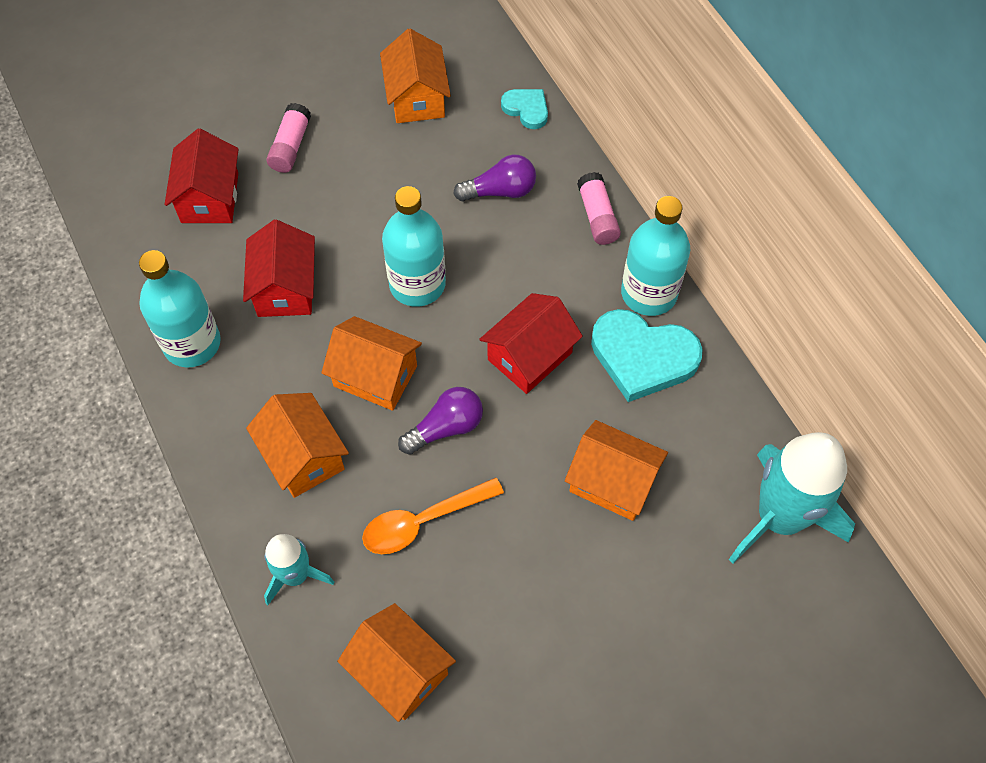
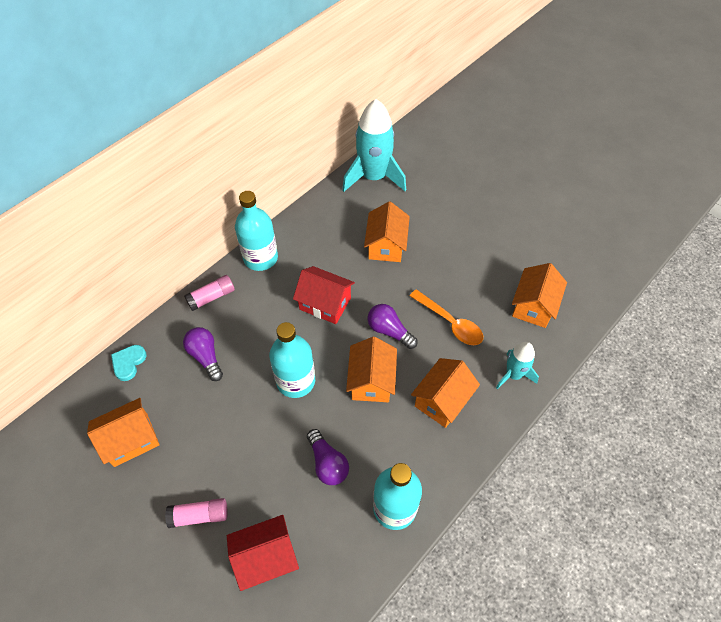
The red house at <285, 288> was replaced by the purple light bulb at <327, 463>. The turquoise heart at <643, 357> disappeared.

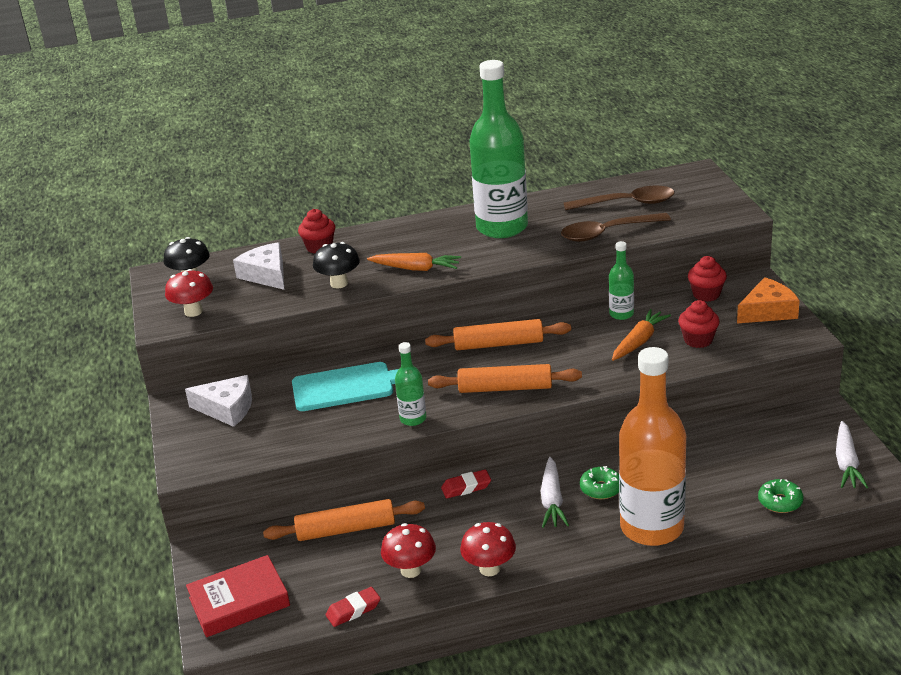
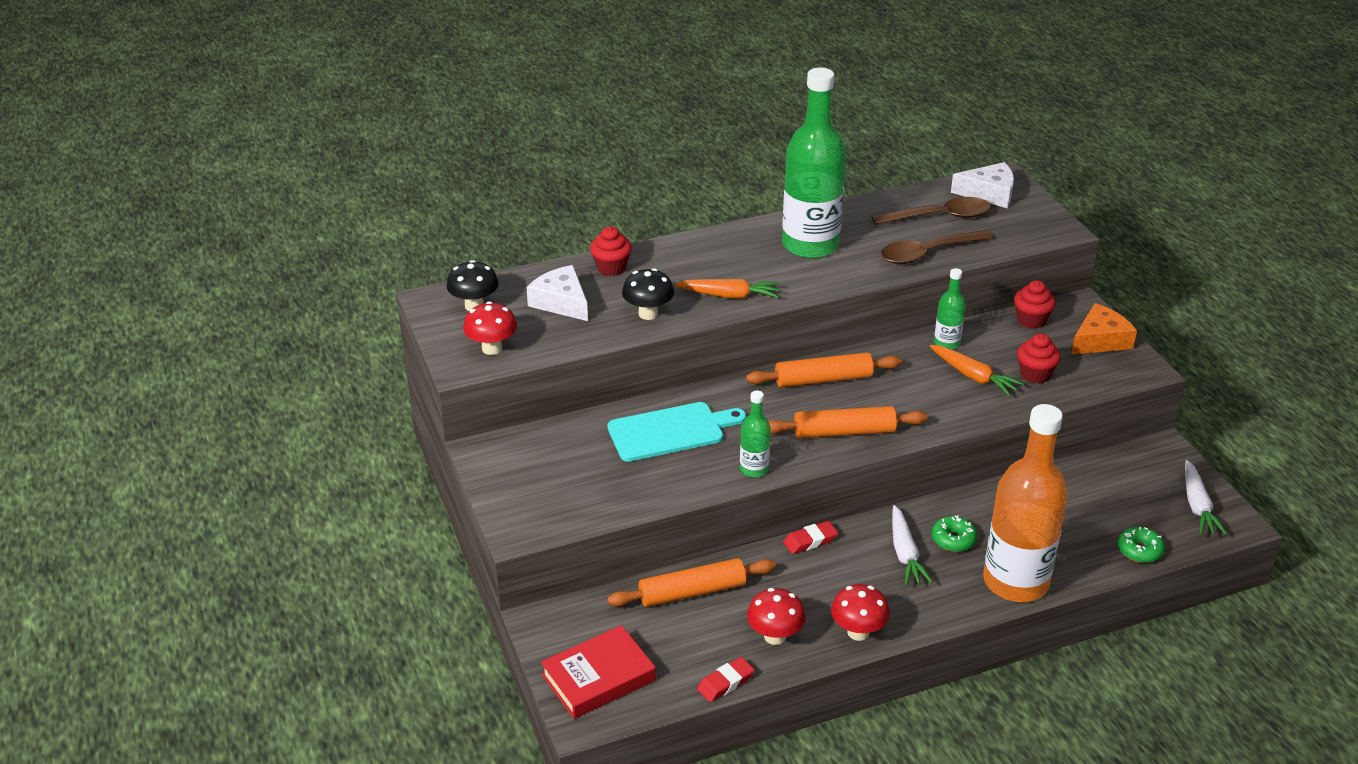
The orange carrot at <639, 342> turned 105 degrees clockwise. The white cheese moved from <227, 409> to <989, 193>.

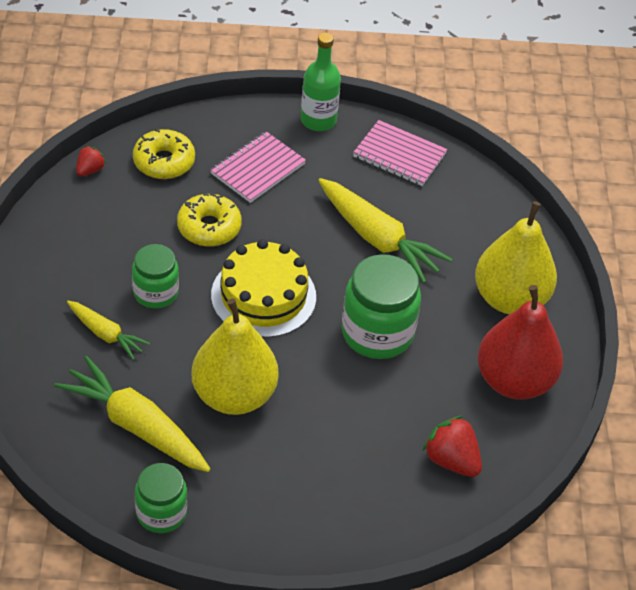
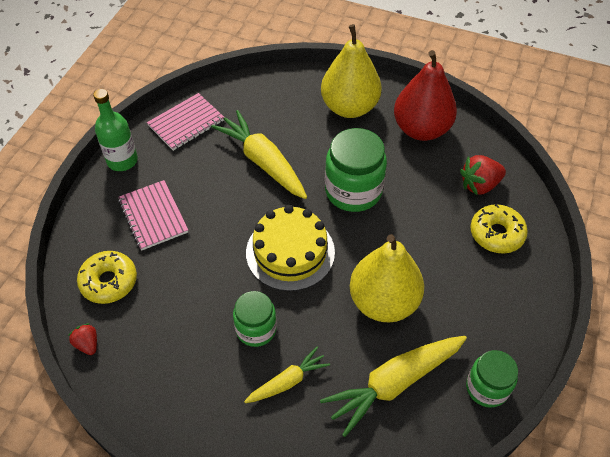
The yellow carrot at <378, 238> turned 105 degrees counterclockwise. The yellow donut moved from <209, 227> to <496, 234>.

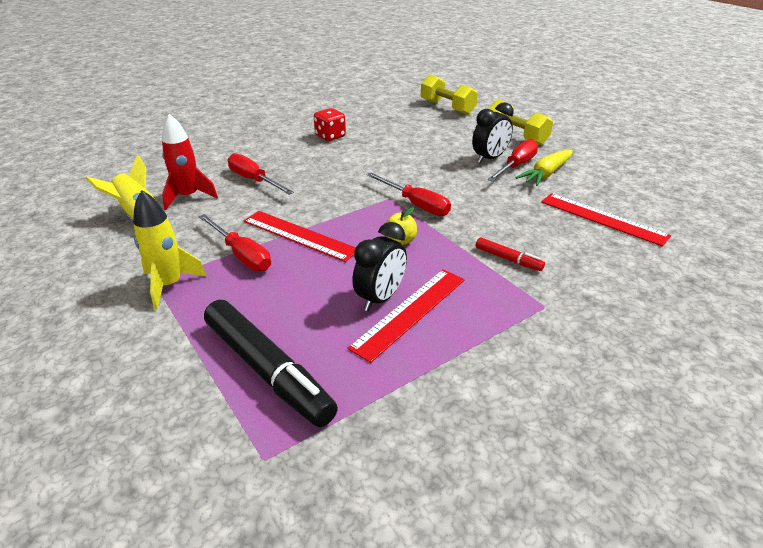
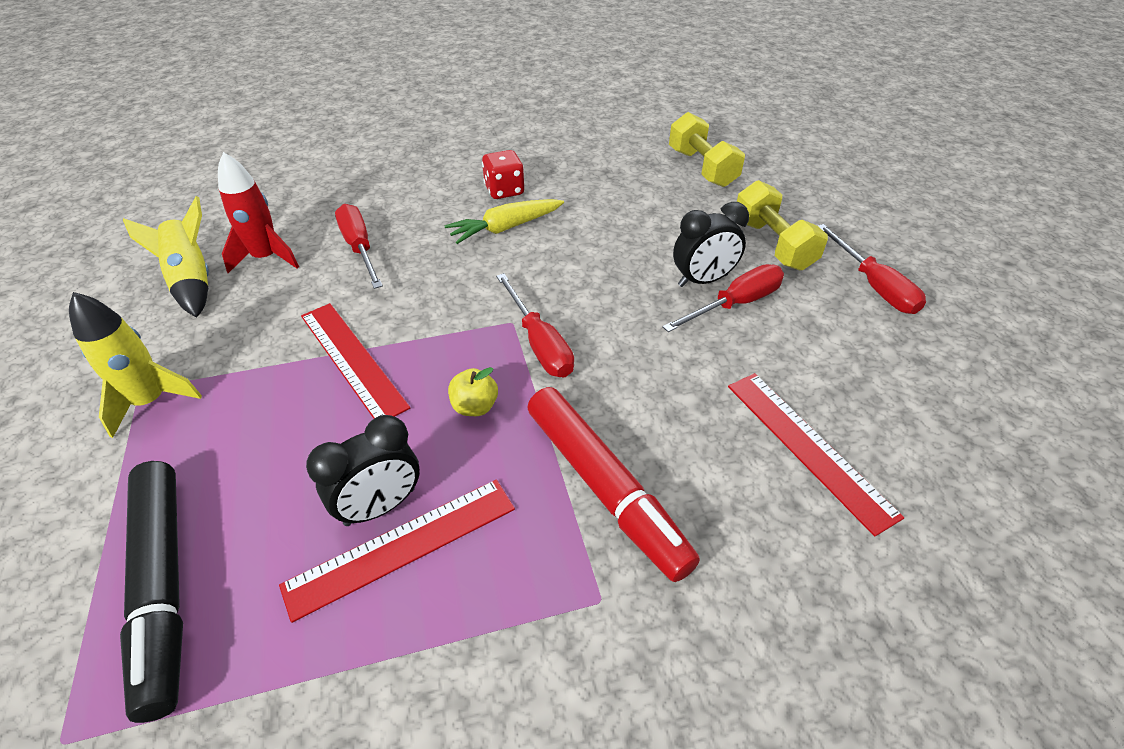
The yellow carrot moved from <546, 174> to <505, 228>. The red screwdriver moved from <241, 255> to <873, 285>. The red marker at <508, 259> changed to 2.13 times the size.

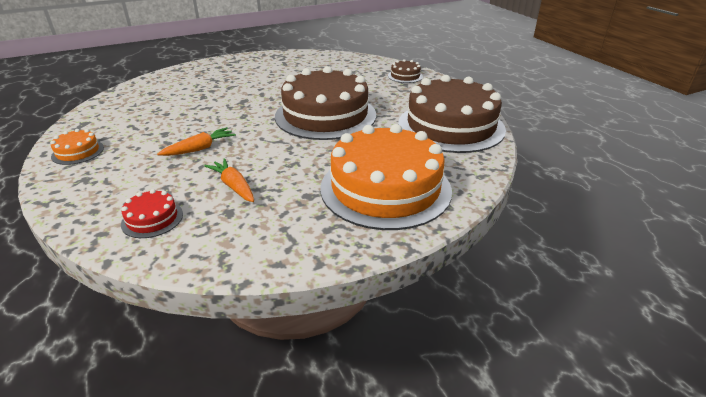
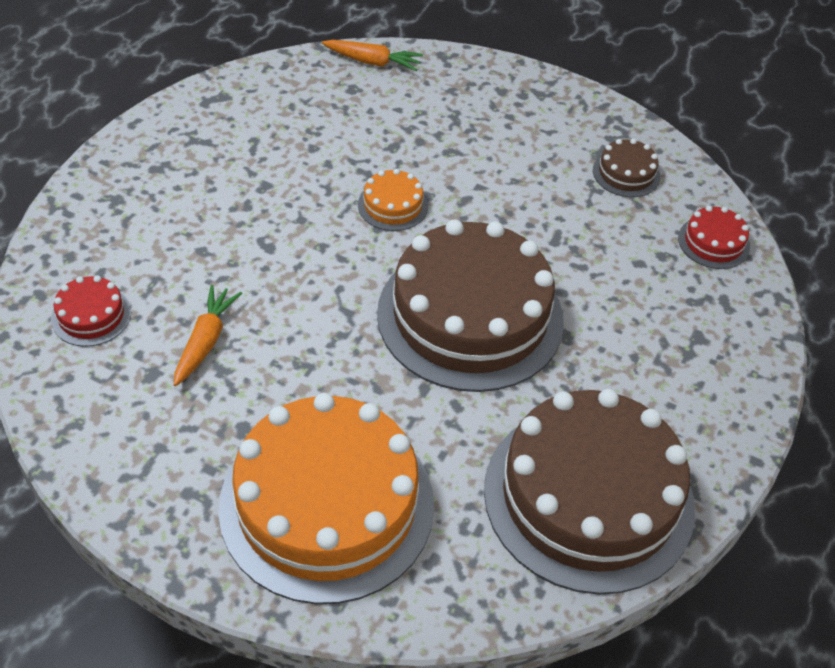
The brown cake moved from <405, 76> to <626, 173>. The orange carrot moved from <200, 148> to <373, 62>. The orange cake moved from <78, 152> to <393, 205>. The red cake at <713, 242> appeared.

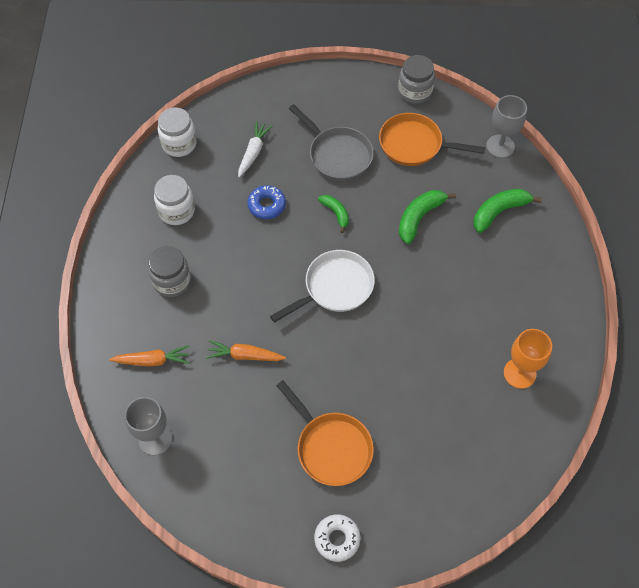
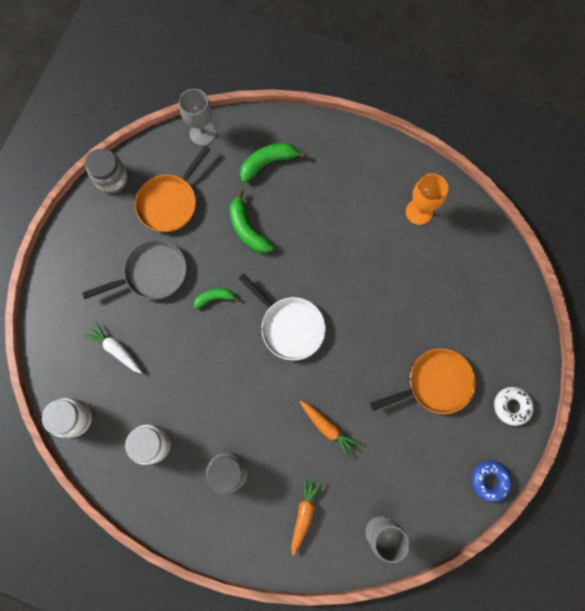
The blue donut moved from <266, 205> to <489, 480>. The green banana at <499, 212> turned 75 degrees clockwise. The white pan at <335, 287> turned 150 degrees clockwise. The orange carrot at <244, 355> turned 75 degrees counterclockwise.

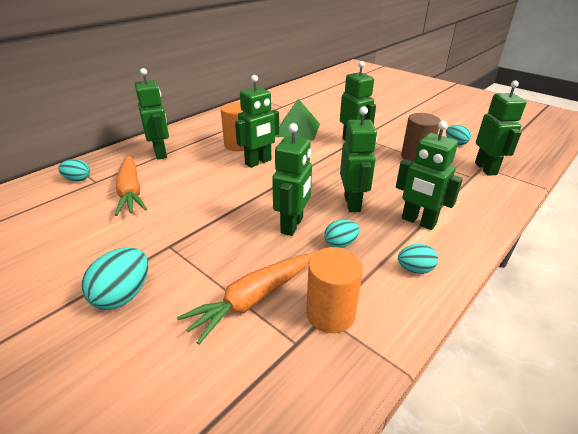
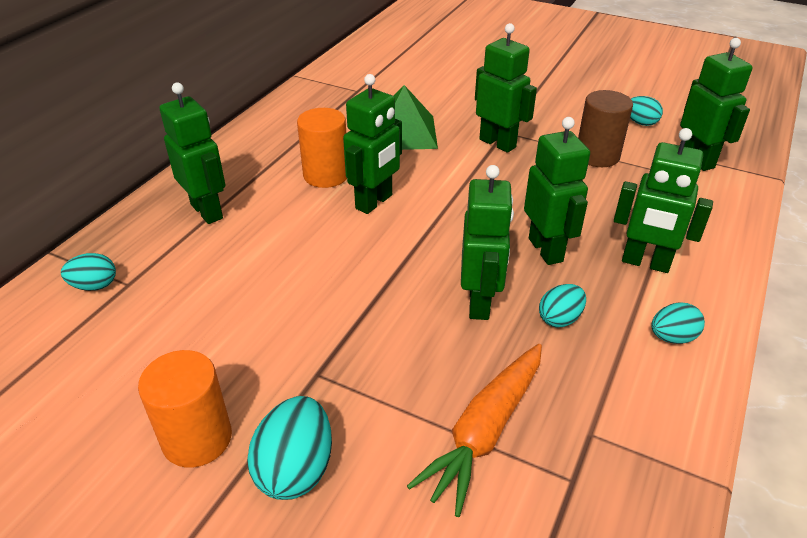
The orange carrot at <131, 192> disappeared. The orange cylinder moved from <330, 314> to <197, 438>.

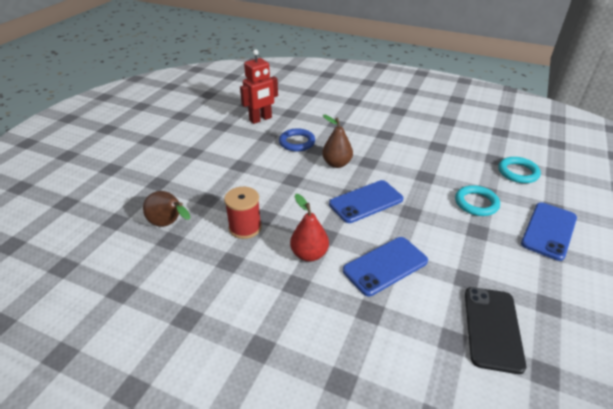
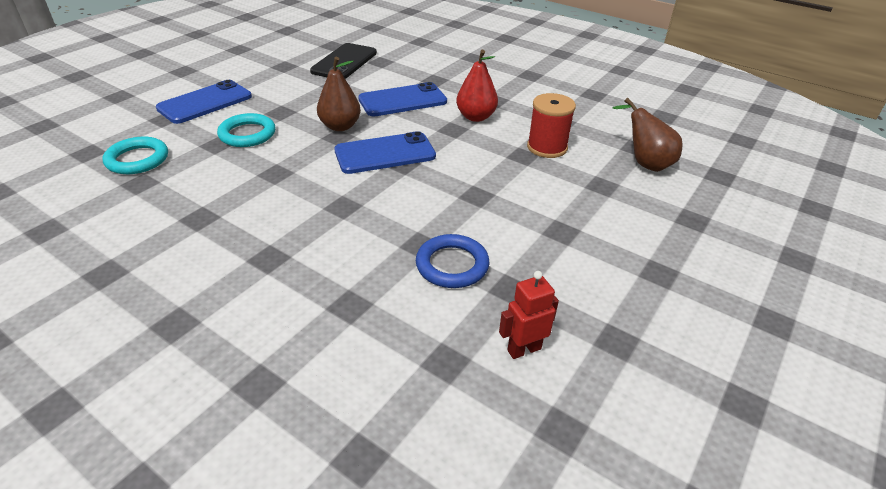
The red robot at <261, 119> changed to 0.60 times the size. The brown pear moved from <336, 164> to <340, 126>.

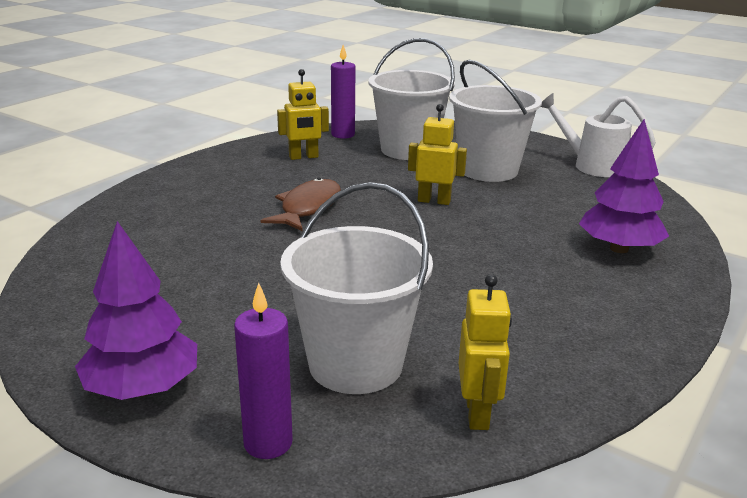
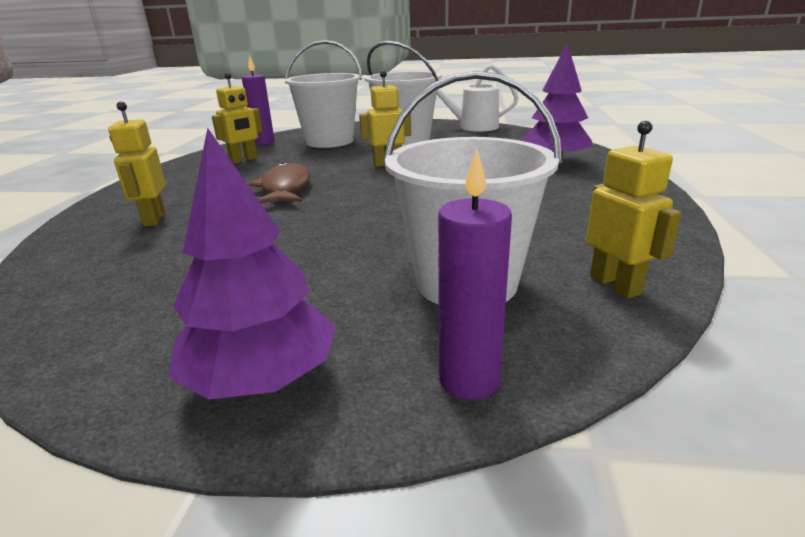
The yellow robot at <154, 219> appeared.

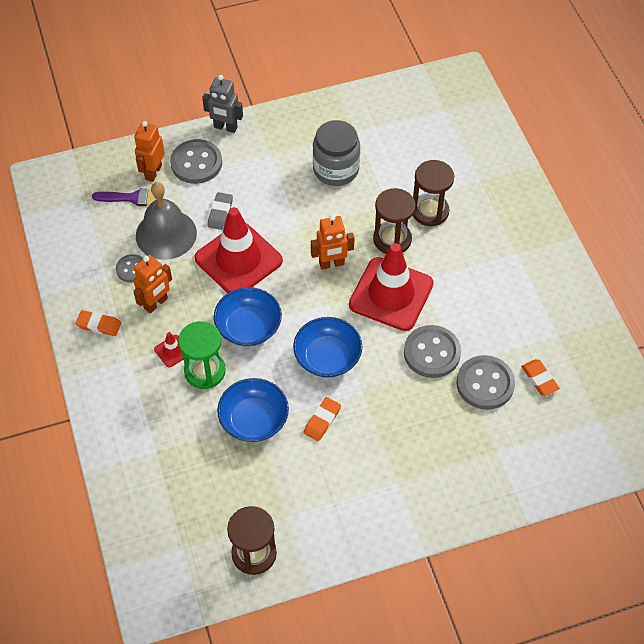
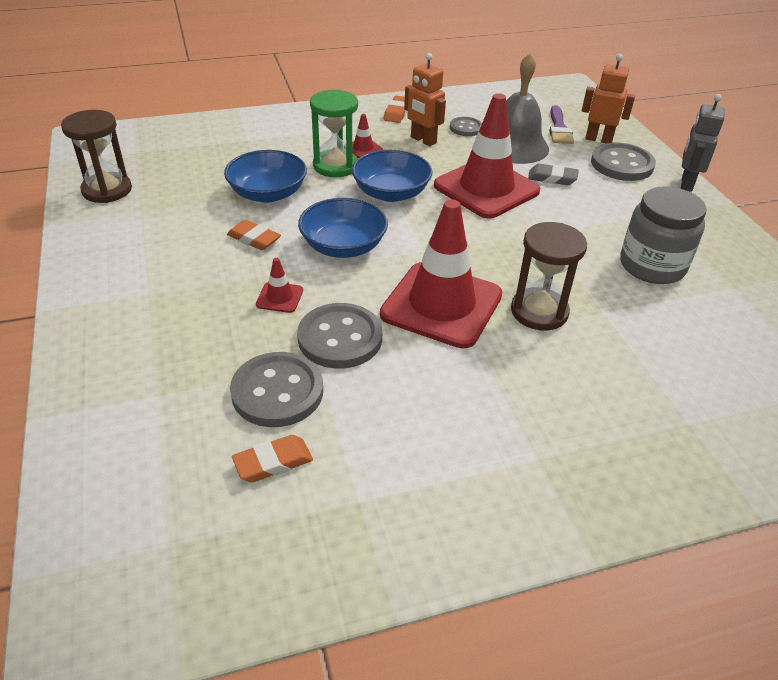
The brown hourglass at <430, 211> disappeared. The orange robot at <331, 264> disappeared. The red traffic cone at <279, 297> appeared.

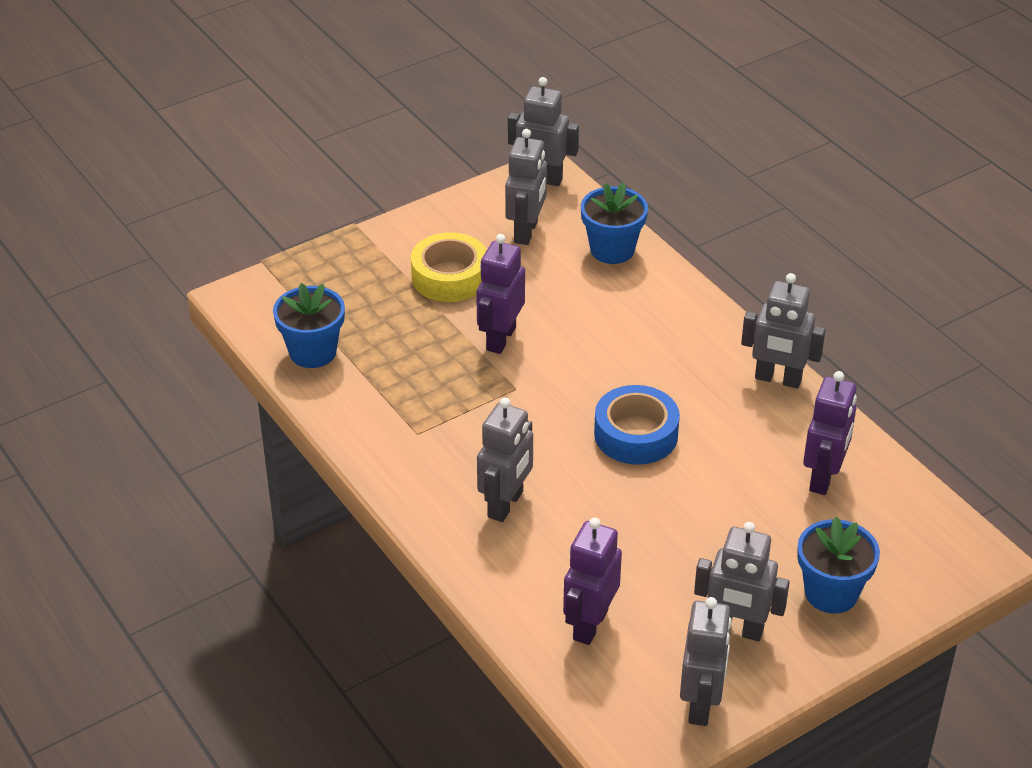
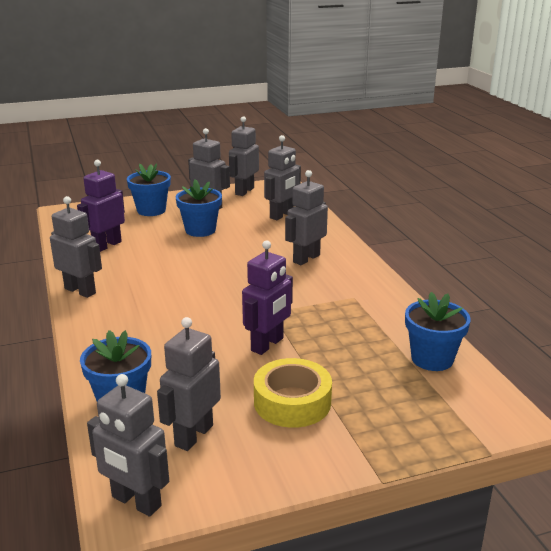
The blue tape at <636, 434> disappeared. The purple robot at <590, 624> became the grey robot at <282, 215>. The blue flower pot at <200, 230> appeared.

